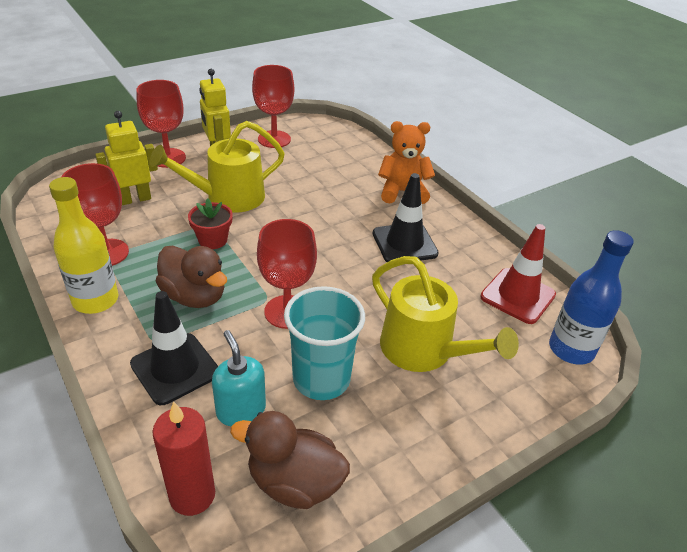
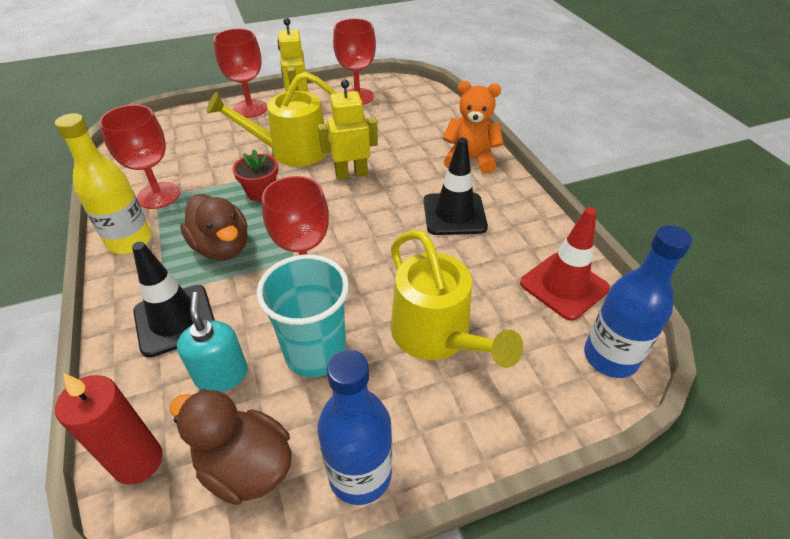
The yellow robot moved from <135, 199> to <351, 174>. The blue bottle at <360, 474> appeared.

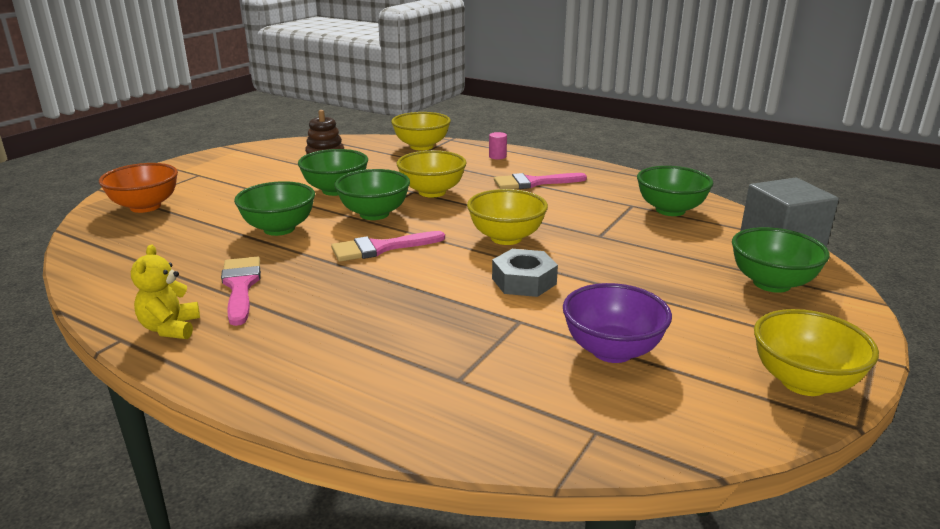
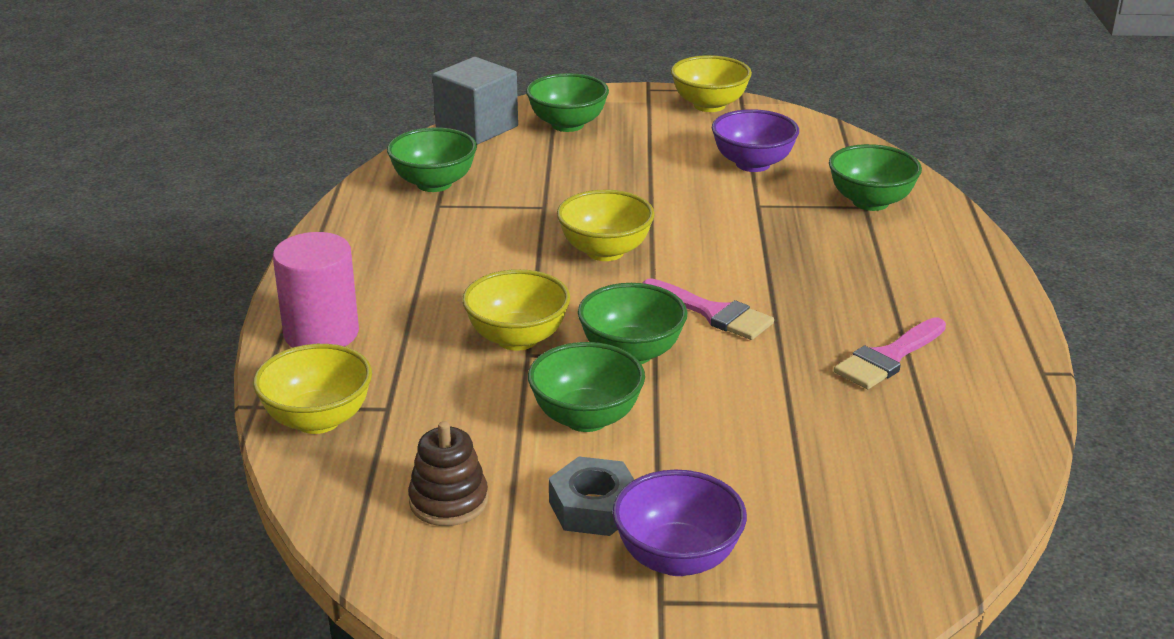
The pink cylinder at <497, 156> changed to 2.43 times the size. The orange bowl at <145, 207> disappeared. The pink brush at <533, 183> disappeared. The green bowl moved from <279, 229> to <870, 202>. The yellow teddy bear at <170, 328> disappeared. The grey nut moved from <524, 281> to <593, 507>. The purple bowl at <677, 558> appeared.

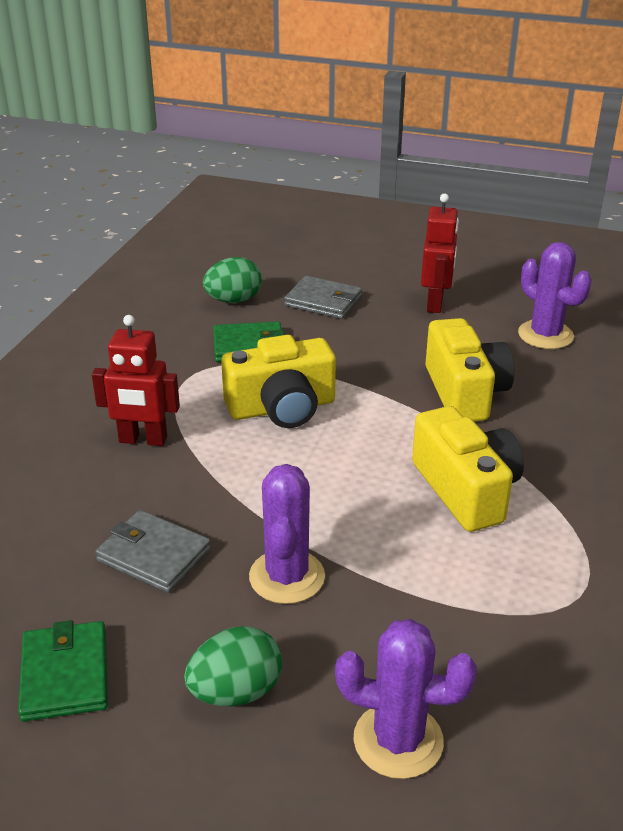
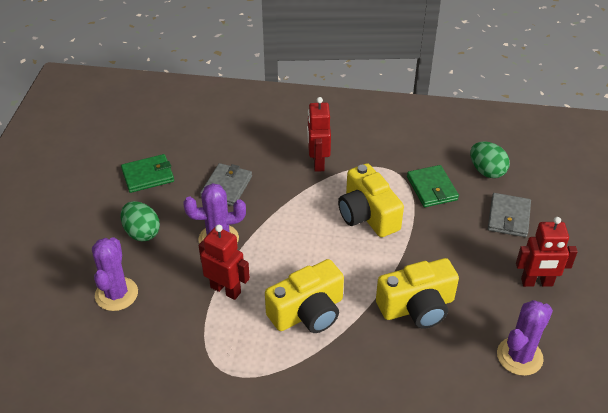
The red robot at <226, 290> appeared.

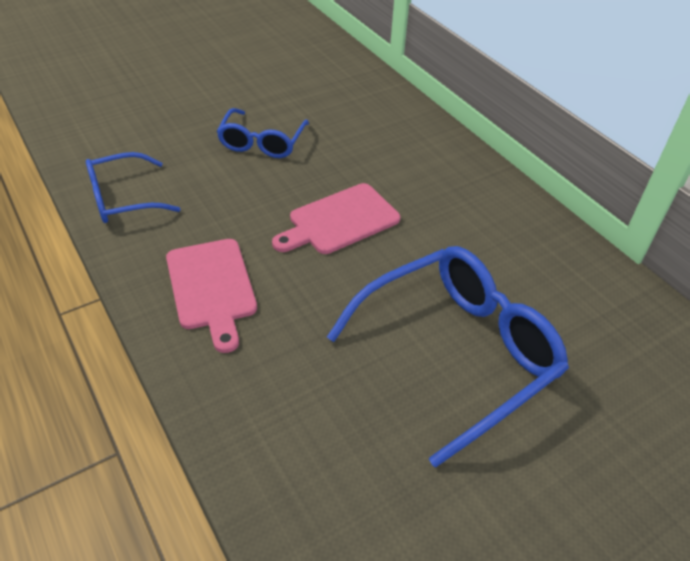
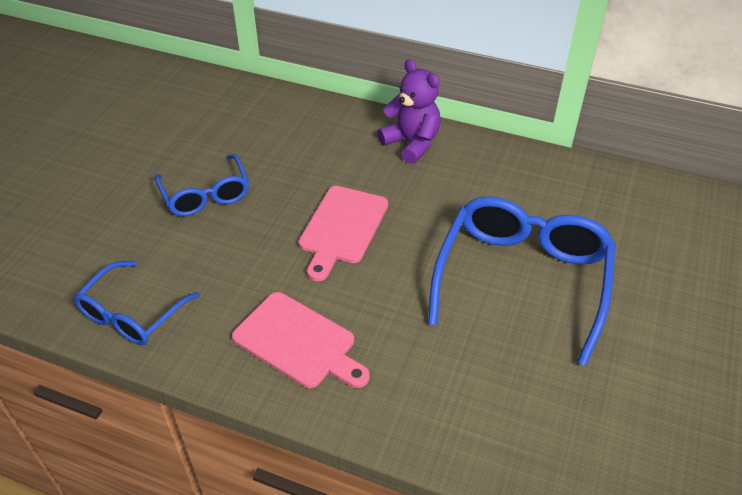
The purple teddy bear at <411, 143> appeared.

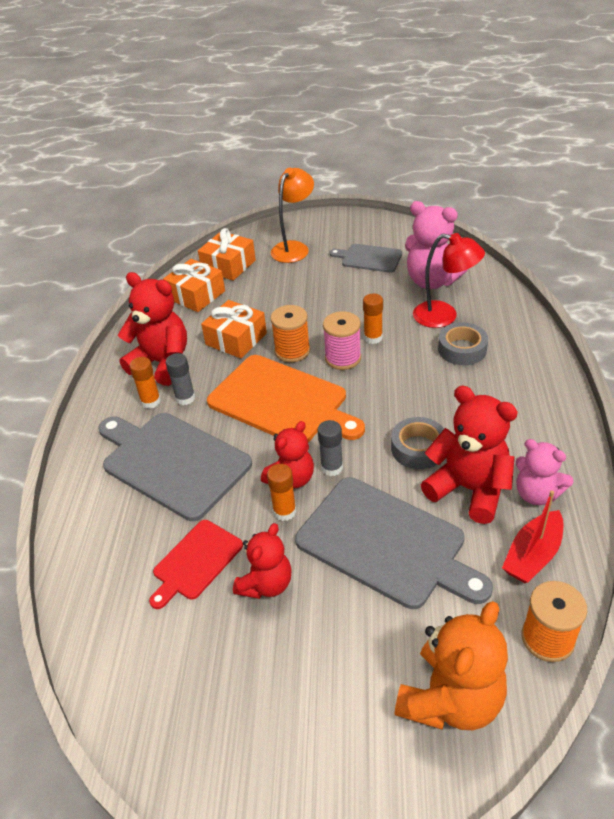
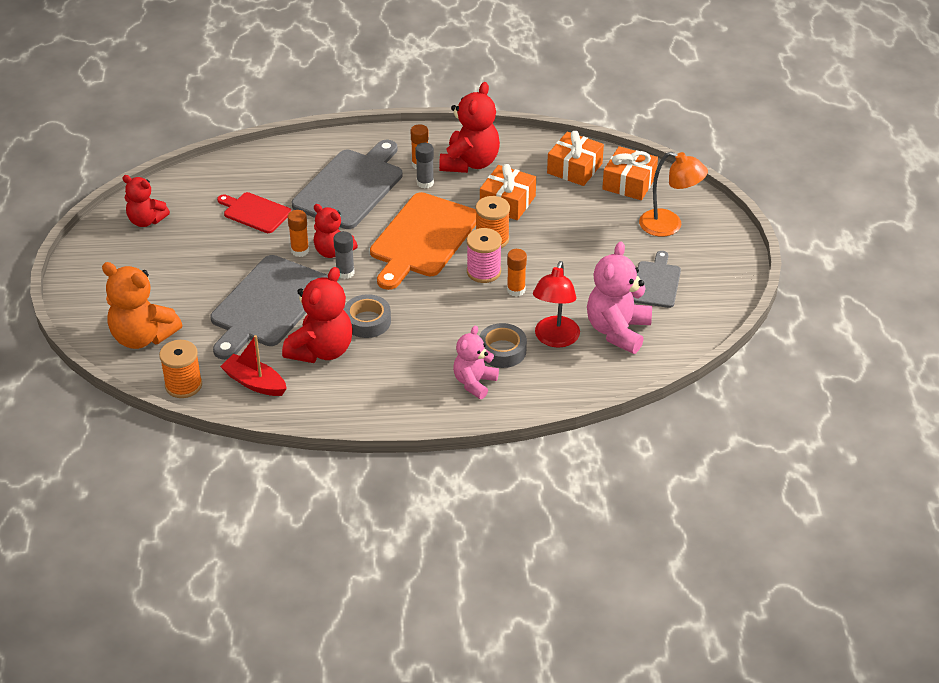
The pink teddy bear moved from <536, 494> to <474, 382>. The red teddy bear moved from <266, 584> to <146, 220>.

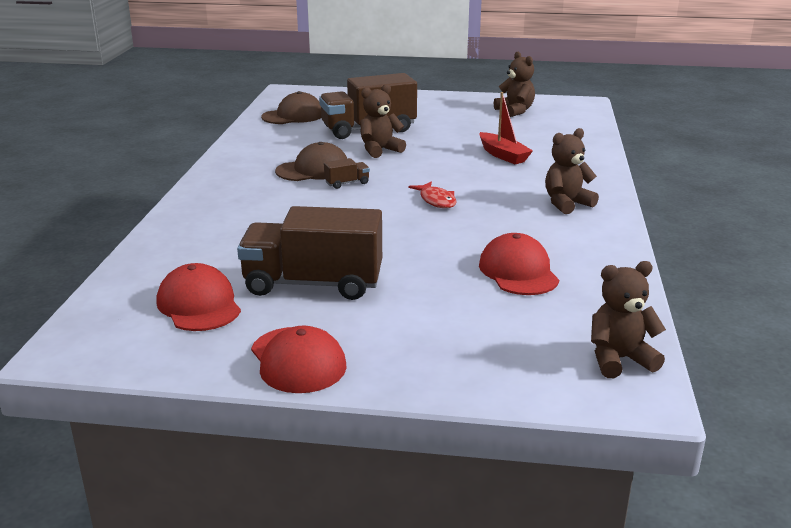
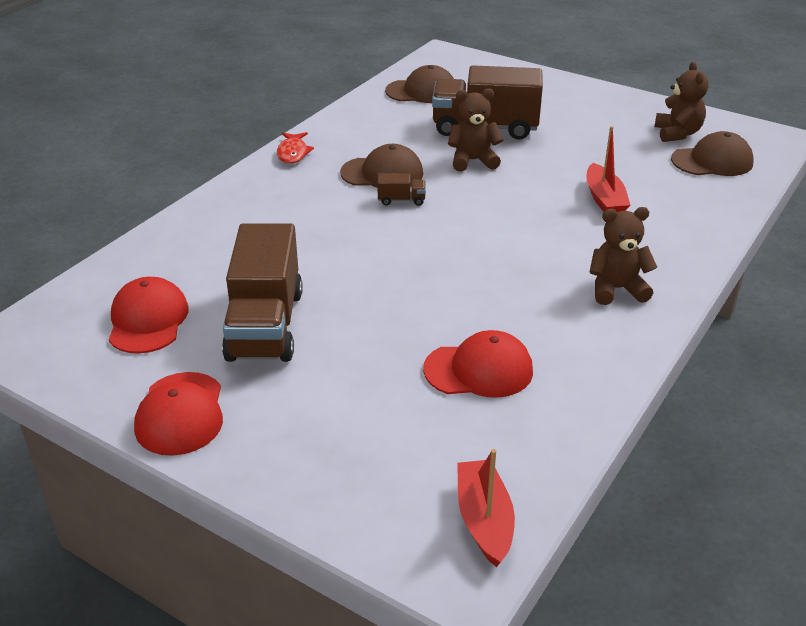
The red fish moved from <436, 200> to <293, 153>. The brown truck at <313, 284> turned 120 degrees counterclockwise. The red cap at <518, 272> turned 75 degrees clockwise. The brown teddy bear at <619, 359> was replaced by the red boat at <484, 520>. The brown cap at <712, 161> appeared.

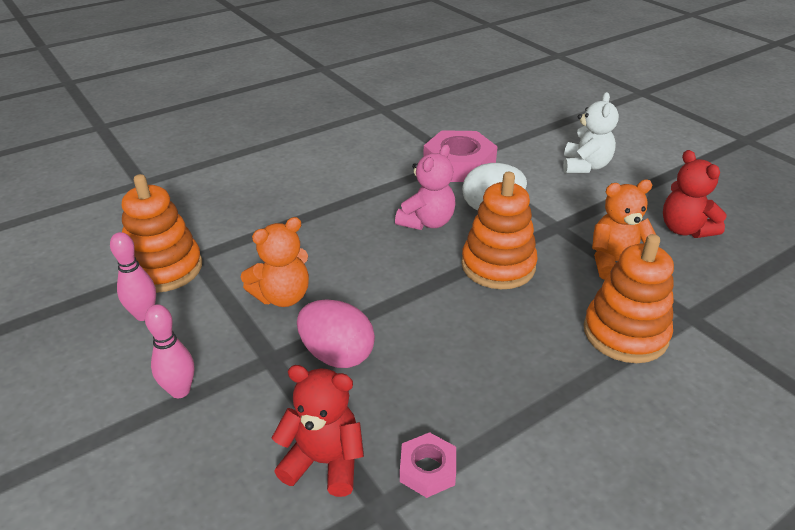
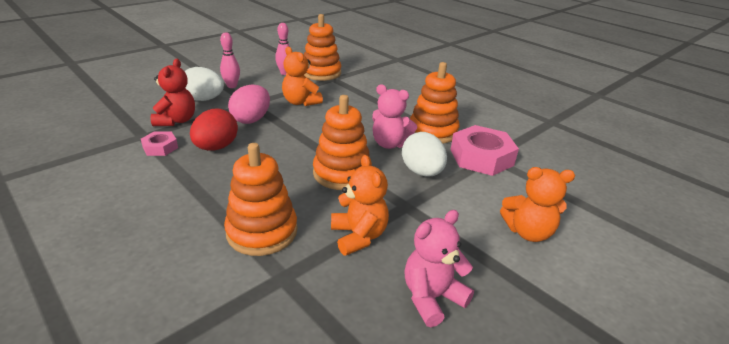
The white teddy bear at <585, 166> became the orange teddy bear at <528, 232>. The red teddy bear at <684, 229> became the pink teddy bear at <432, 297>. The orange stacking toy at <433, 131> appeared. The white egg at <204, 99> appeared. The red egg at <216, 147> appeared.

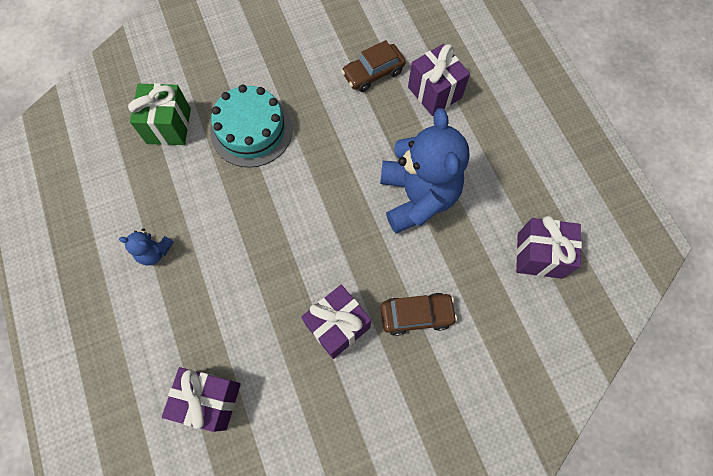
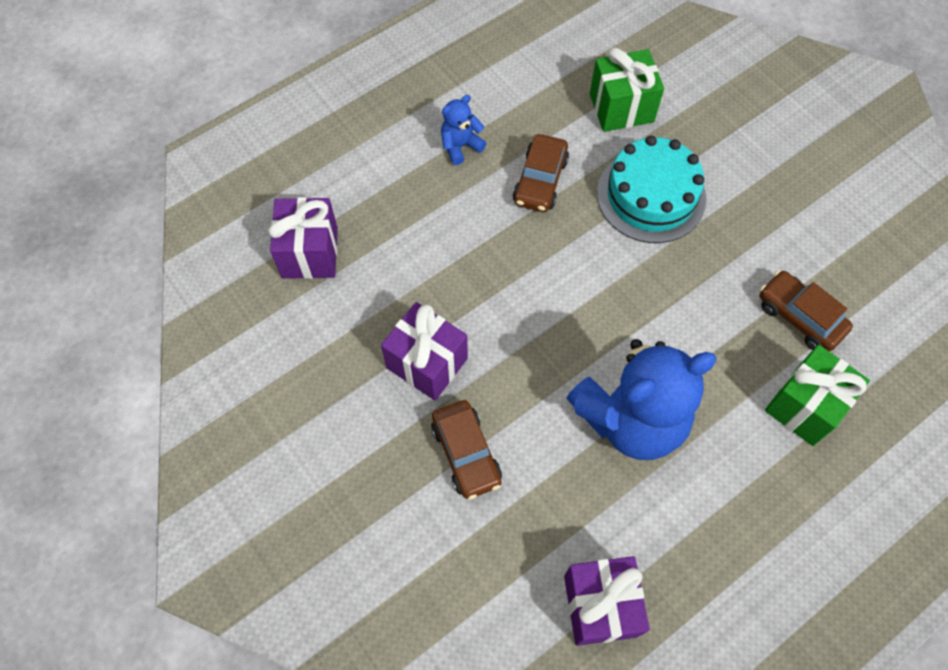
The purple gift at <434, 92> became the green gift at <805, 406>. The blue teddy bear at <154, 252> turned 60 degrees clockwise. The brown car at <540, 181> appeared.

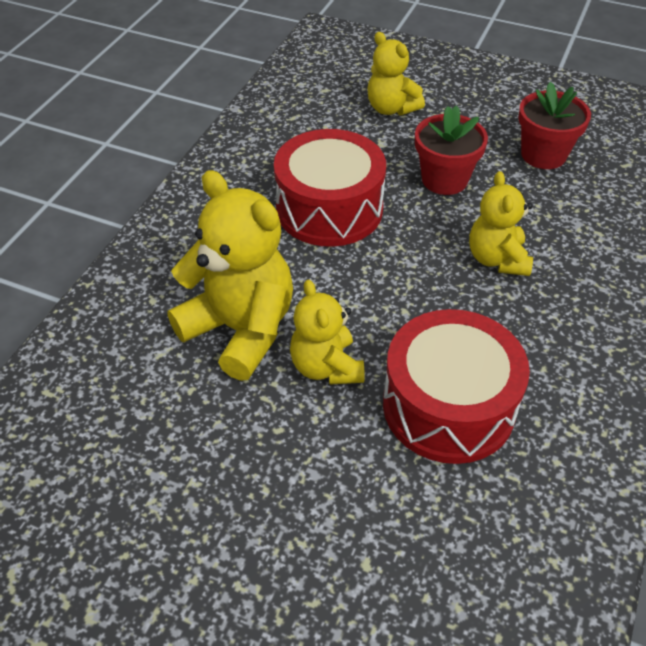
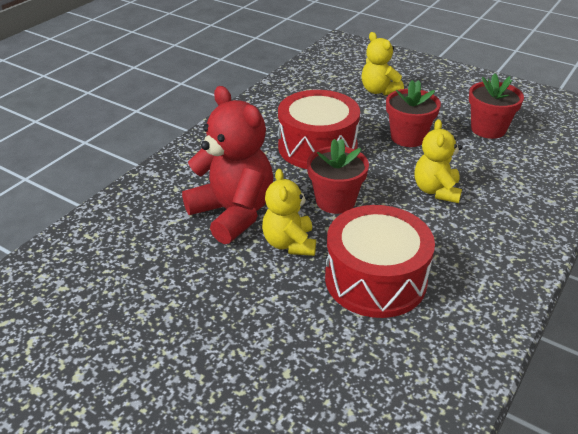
The yellow teddy bear at <240, 329> became the red teddy bear at <233, 213>. The red flower pot at <335, 201> appeared.

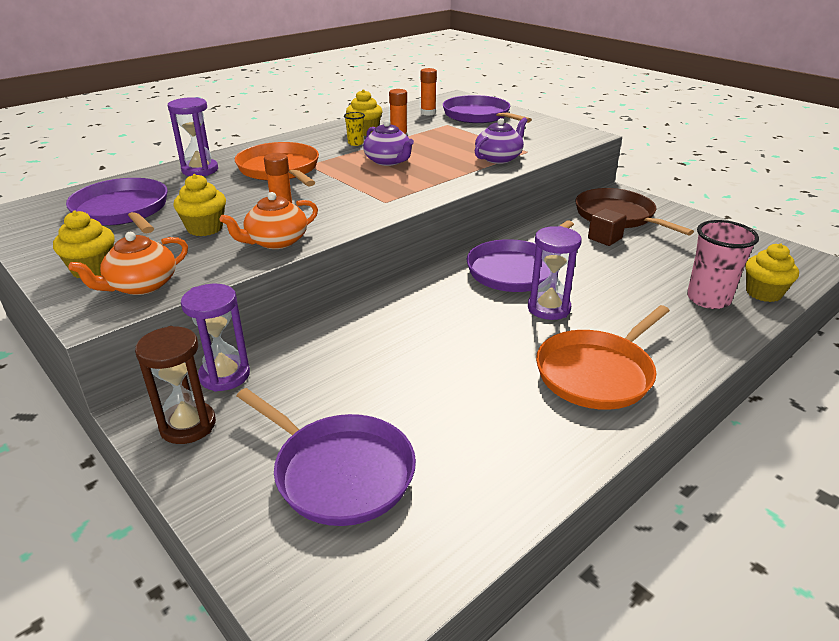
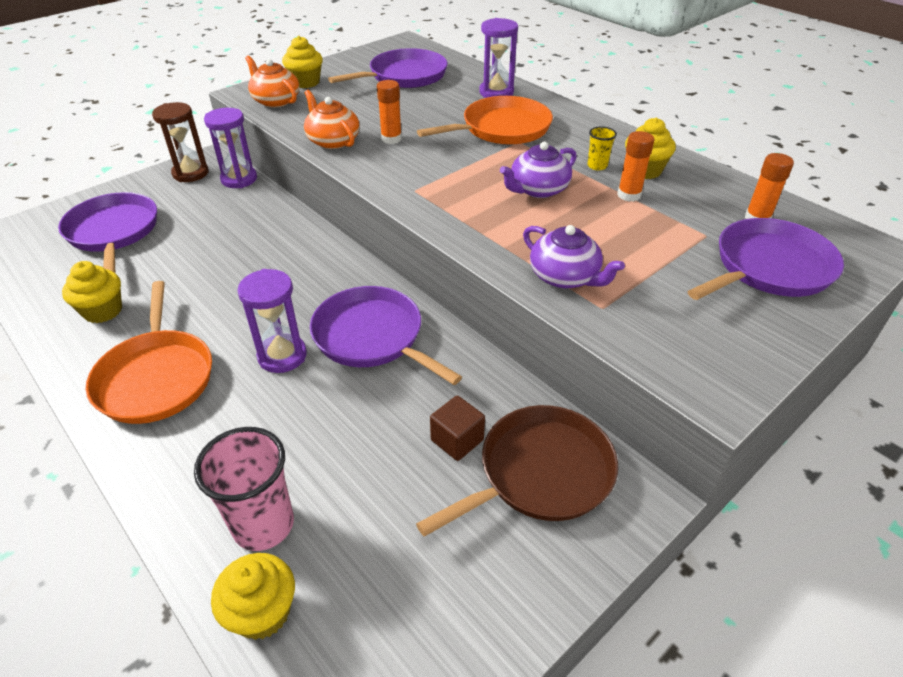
The yellow cupcake moved from <205, 228> to <103, 311>. The orange pan at <597, 373> turned 150 degrees counterclockwise. The purple pan at <339, 472> turned 120 degrees clockwise.

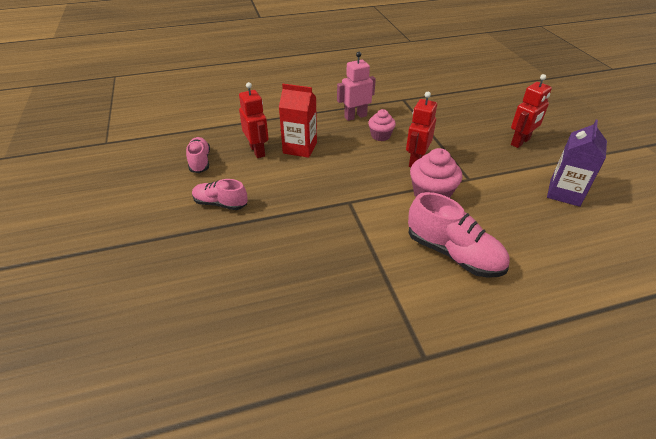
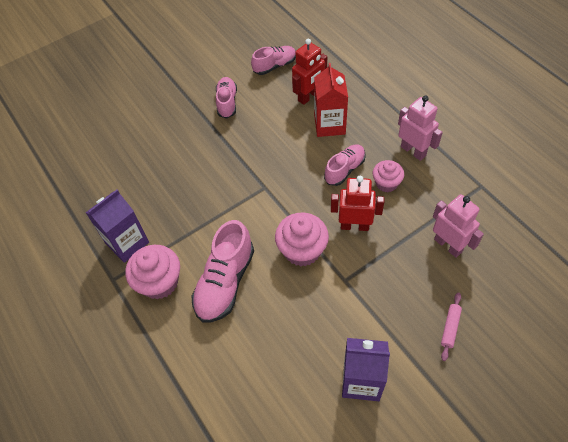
The red robot at <520, 142> was replaced by the pink rolling pin at <450, 328>. The pink shoe at <344, 170> appeared. The purple carton at <127, 243> appeared. The pink robot at <448, 245> appeared. The pink cupcake at <159, 282> appeared.

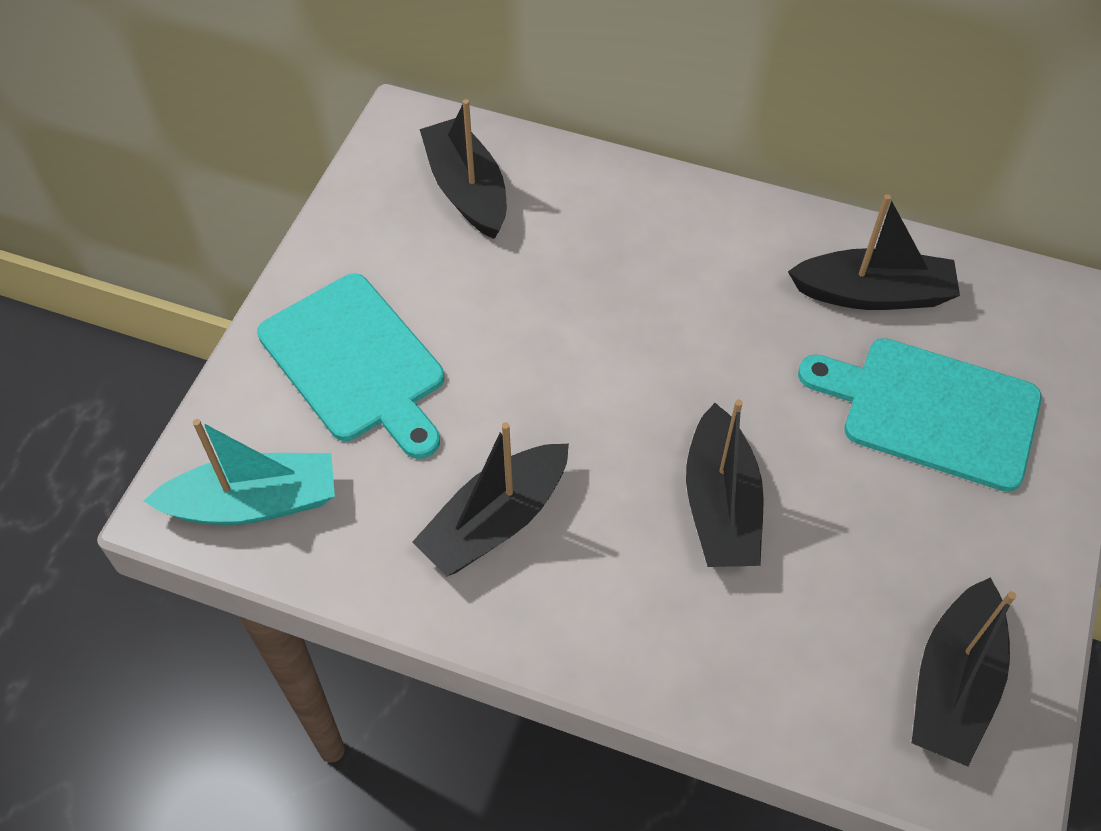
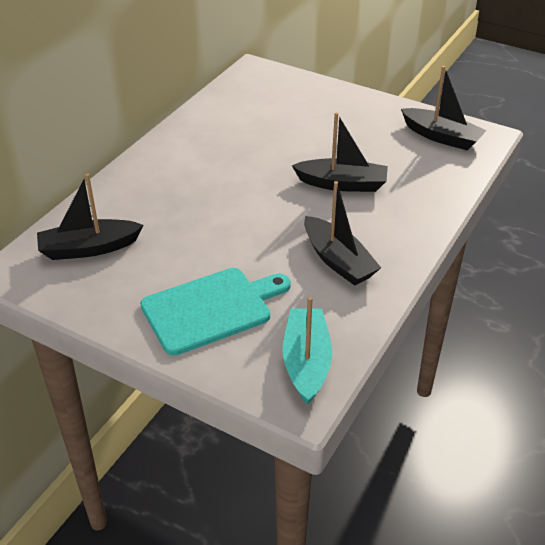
The black boat at <873, 294> disappeared. The turquoise cutting board at <931, 411> disappeared.

